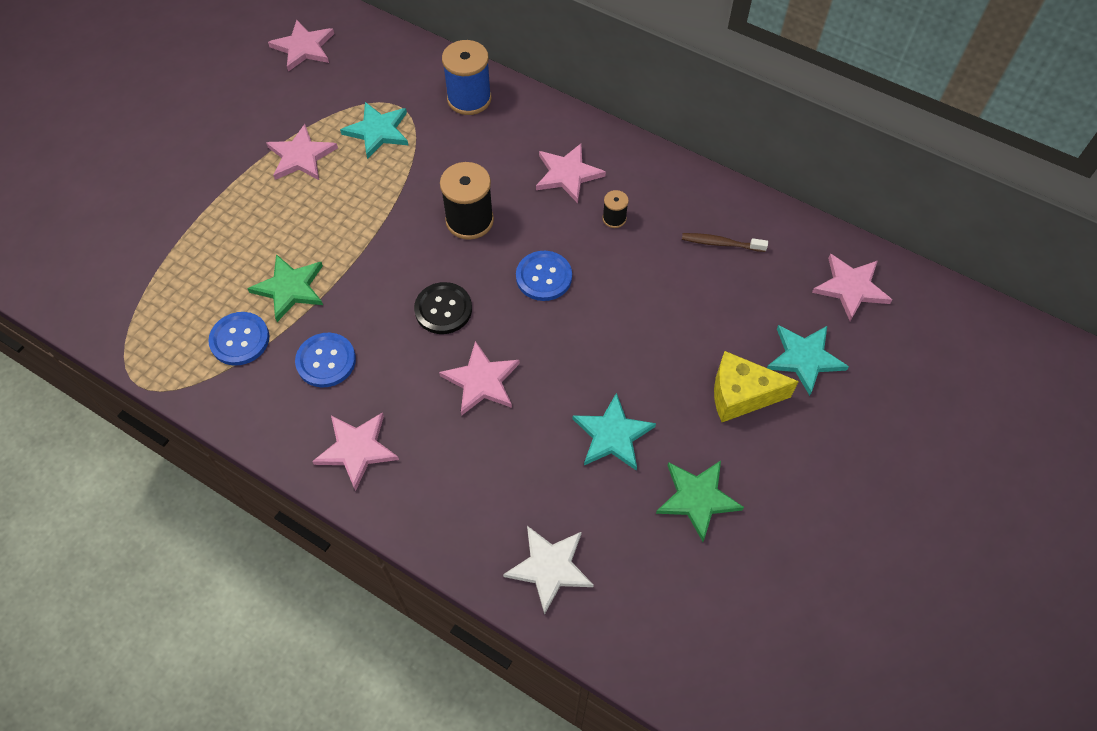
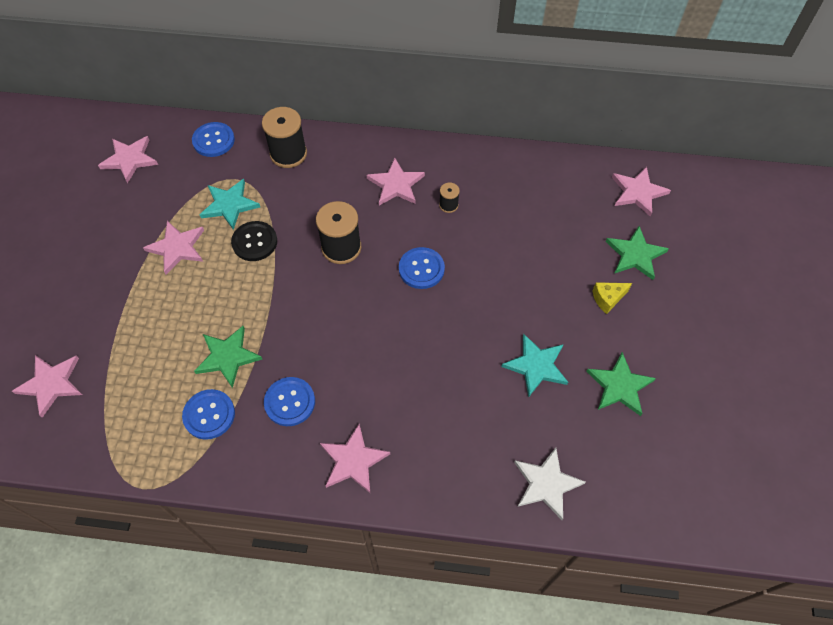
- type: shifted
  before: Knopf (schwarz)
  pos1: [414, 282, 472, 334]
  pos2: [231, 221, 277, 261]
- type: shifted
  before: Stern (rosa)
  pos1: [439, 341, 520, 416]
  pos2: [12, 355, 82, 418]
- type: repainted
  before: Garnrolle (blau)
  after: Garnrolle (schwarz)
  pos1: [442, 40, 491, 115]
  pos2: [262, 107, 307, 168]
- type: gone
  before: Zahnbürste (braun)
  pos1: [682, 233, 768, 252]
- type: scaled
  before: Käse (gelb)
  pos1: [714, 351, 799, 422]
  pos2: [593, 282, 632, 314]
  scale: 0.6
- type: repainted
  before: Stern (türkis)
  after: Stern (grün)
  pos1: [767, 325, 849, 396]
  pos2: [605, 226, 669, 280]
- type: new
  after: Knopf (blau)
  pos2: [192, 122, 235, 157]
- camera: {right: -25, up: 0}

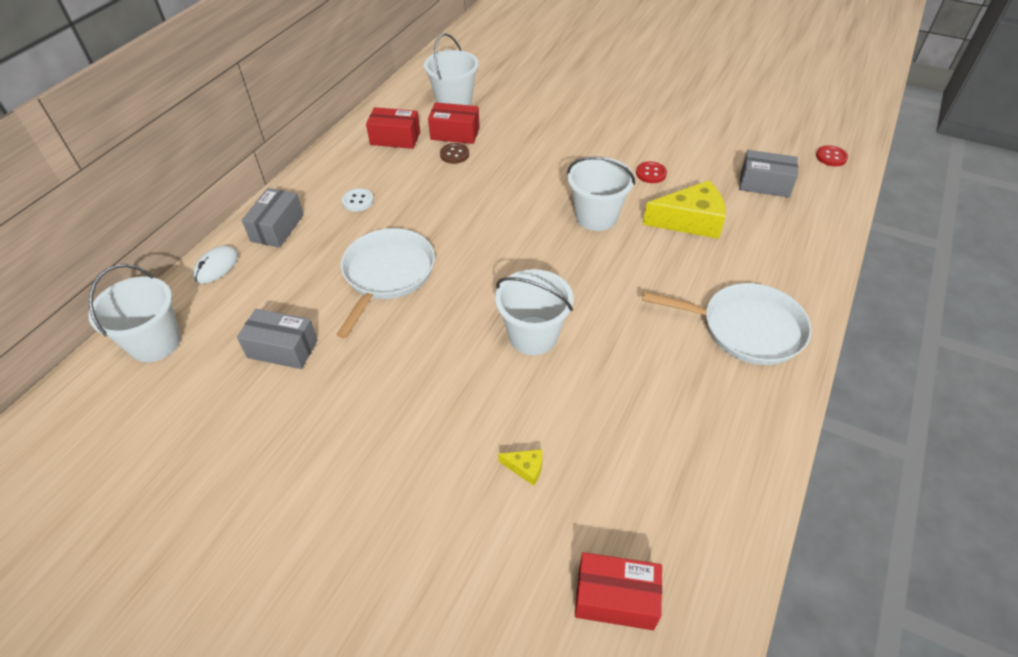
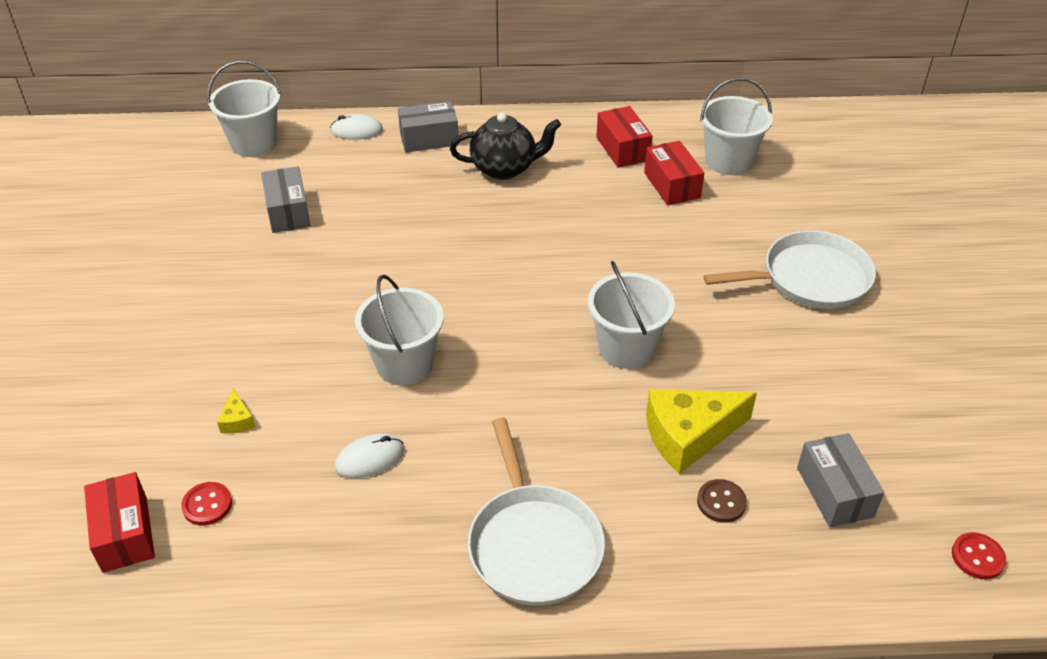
- type: shifted
  before: Pfanne (weiß)
  pos1: [336, 228, 435, 338]
  pos2: [703, 230, 876, 309]
- type: swapped
  before: Knopf (weiß)
  after: Teekanne (schwarz)
  pos1: [342, 188, 374, 212]
  pos2: [450, 112, 561, 180]
- type: shifted
  before: Knopf (braun)
  pos1: [440, 143, 469, 164]
  pos2: [697, 479, 747, 523]
- type: shifted
  before: Knopf (rot)
  pos1: [636, 161, 667, 183]
  pos2: [181, 482, 232, 525]
- type: rotated
  before: Käse (gelb)
  pos1: [643, 180, 726, 239]
  pos2: [646, 389, 757, 474]
  turn: 105
- type: new
  after: Computermaus (weiß)
  pos2: [335, 434, 404, 478]
- camera: {right: 60, up: -5}

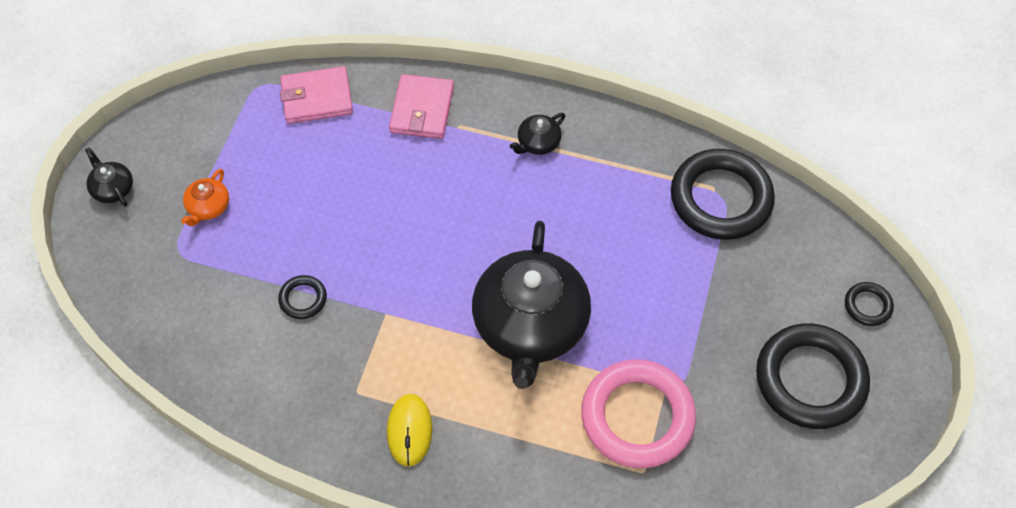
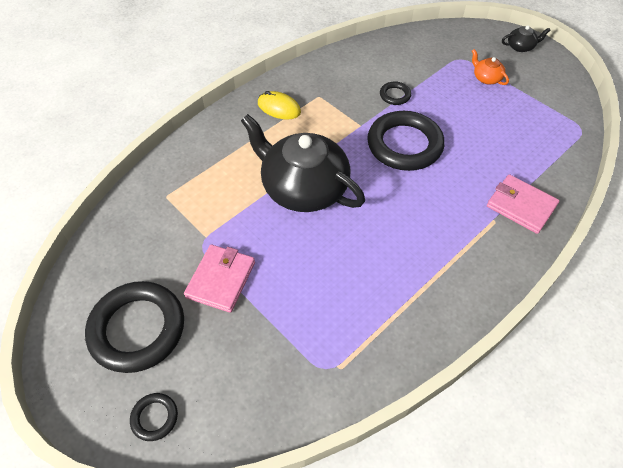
- type: shifted
  before: Geldbörse (rosa)
  pos1: [280, 66, 353, 124]
  pos2: [184, 245, 255, 313]
- type: gone
  before: Teekanne (schwarz)
  pos1: [510, 113, 565, 155]
- type: gone
  before: Ring (rosa)
  pos1: [581, 359, 696, 468]
- type: shifted
  before: Ring (schwarz)
  pos1: [671, 149, 775, 240]
  pos2: [367, 111, 445, 171]
- camera: {right: 120, up: -5}

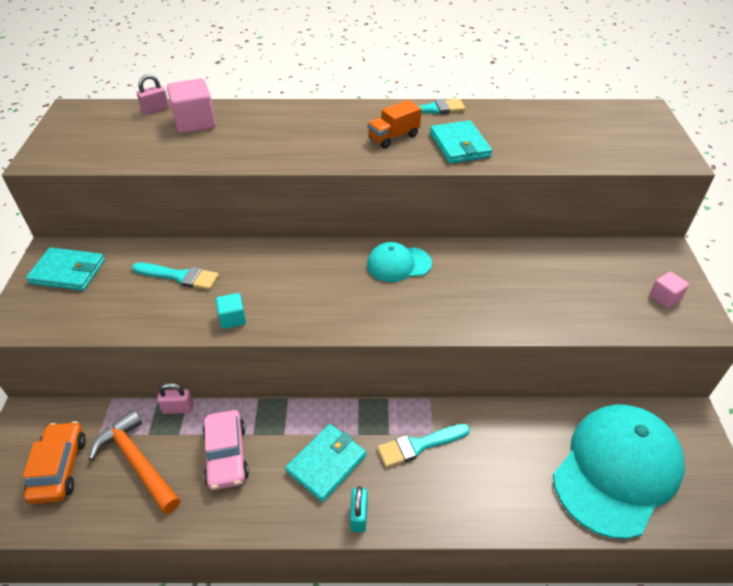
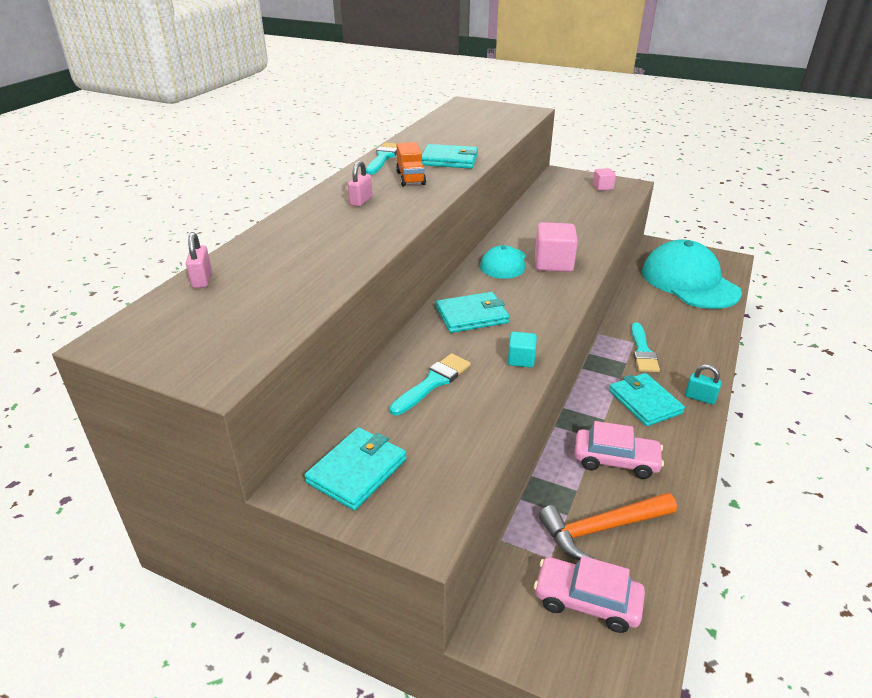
- type: repainted
  before: Auto (orange)
  after: Auto (rosa)
  pos1: [23, 421, 86, 504]
  pos2: [534, 556, 645, 633]
- type: shifted
  before: Vorhängeschloss (rosa)
  pos1: [157, 383, 194, 414]
  pos2: [348, 161, 373, 207]
- type: shifted
  before: Kubus (rosa)
  pos1: [167, 78, 216, 134]
  pos2: [535, 222, 578, 272]
- type: new
  after: Geldbörse (türkis)
  pos2: [436, 292, 509, 333]
- camera: {right: -65, up: -10}

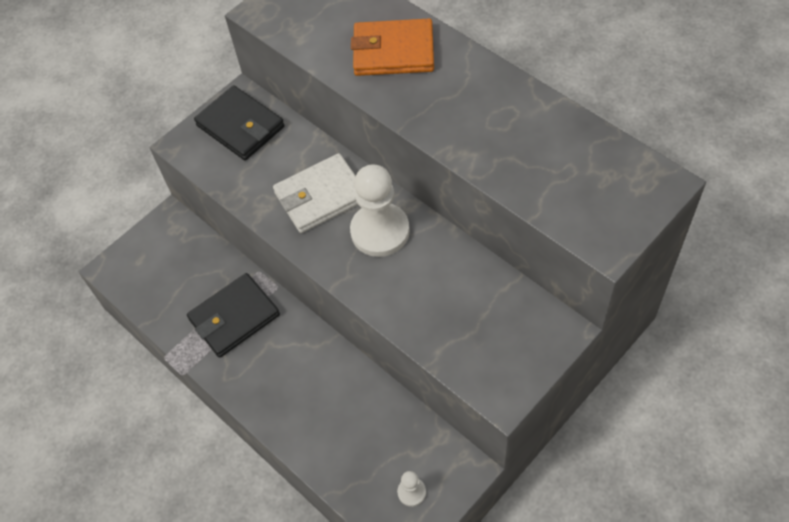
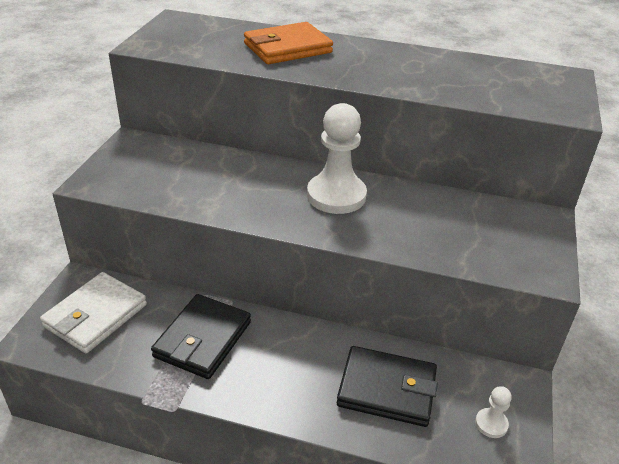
- type: shifted
  before: Geldbörse (schwarz)
  pos1: [194, 86, 285, 160]
  pos2: [337, 346, 438, 427]
- type: shifted
  before: Geldbörse (weiß)
  pos1: [273, 153, 358, 233]
  pos2: [40, 272, 147, 353]
- camera: {right: -35, up: -20}

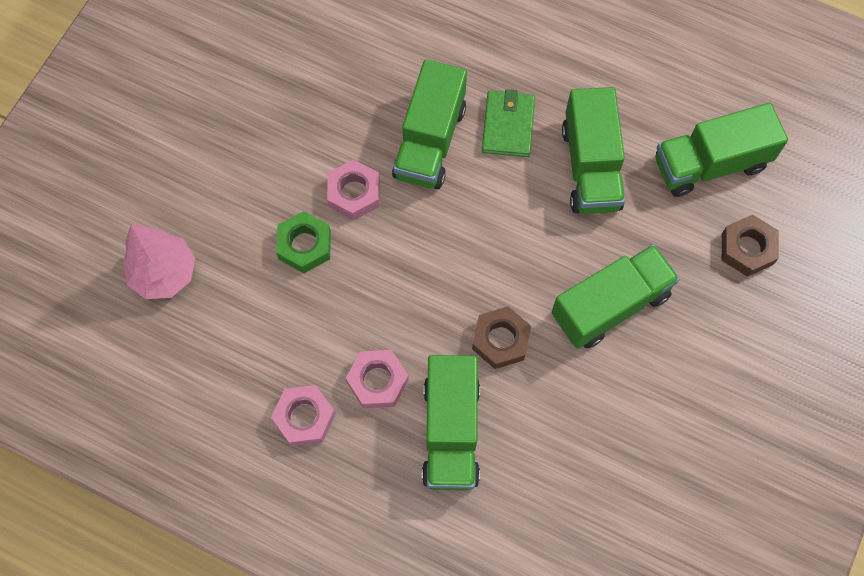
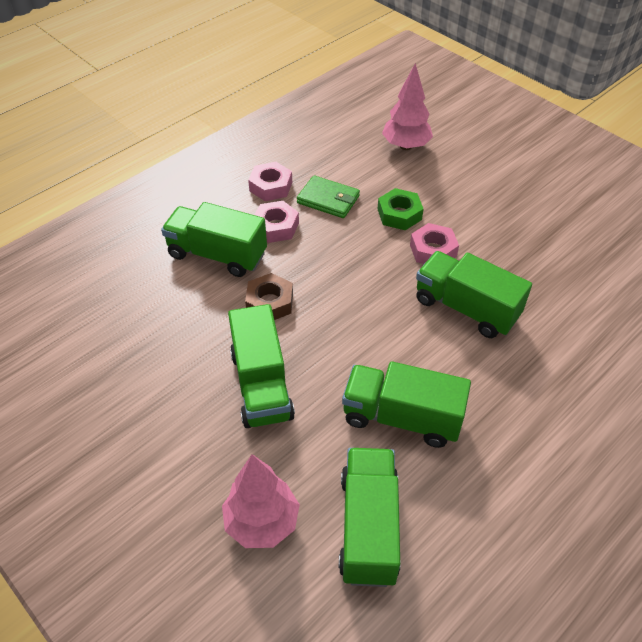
- type: shifted
  before: Geldbörse (grün)
  pos1: [482, 89, 535, 157]
  pos2: [297, 175, 360, 218]
- type: swapped
  before: Sechskantmutter (braun)
  after: Baum (rosa)
  pos1: [722, 214, 779, 277]
  pos2: [222, 454, 300, 548]
- camera: {right: 110, up: -20}

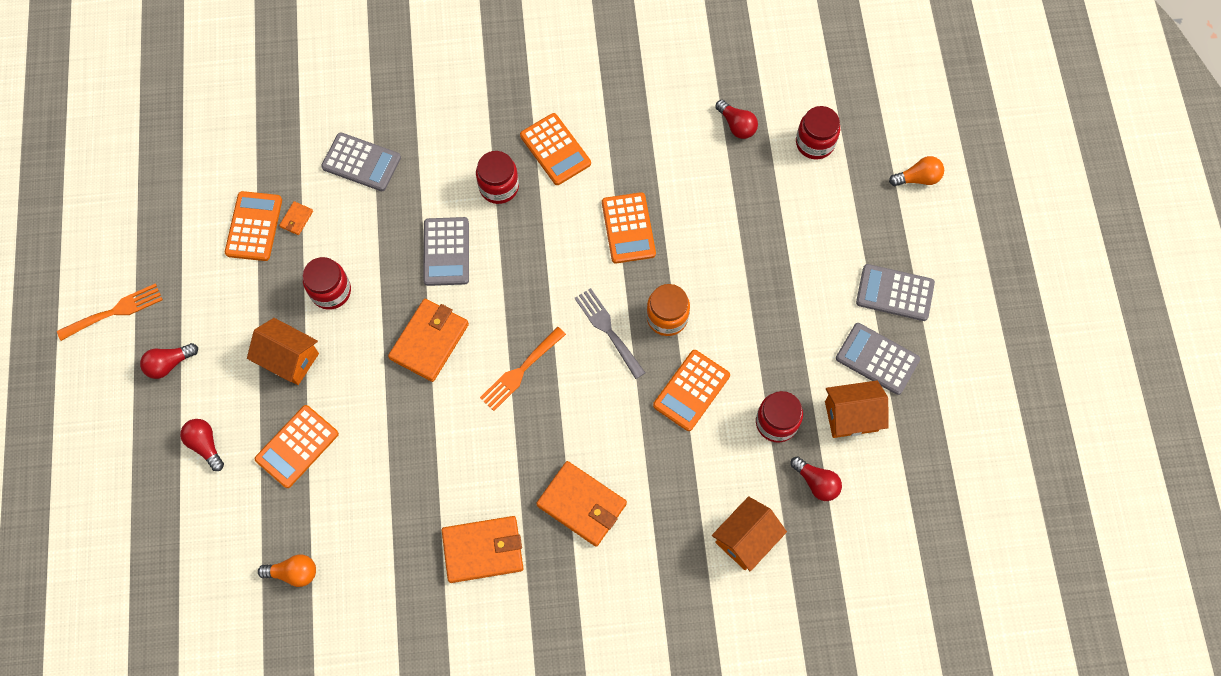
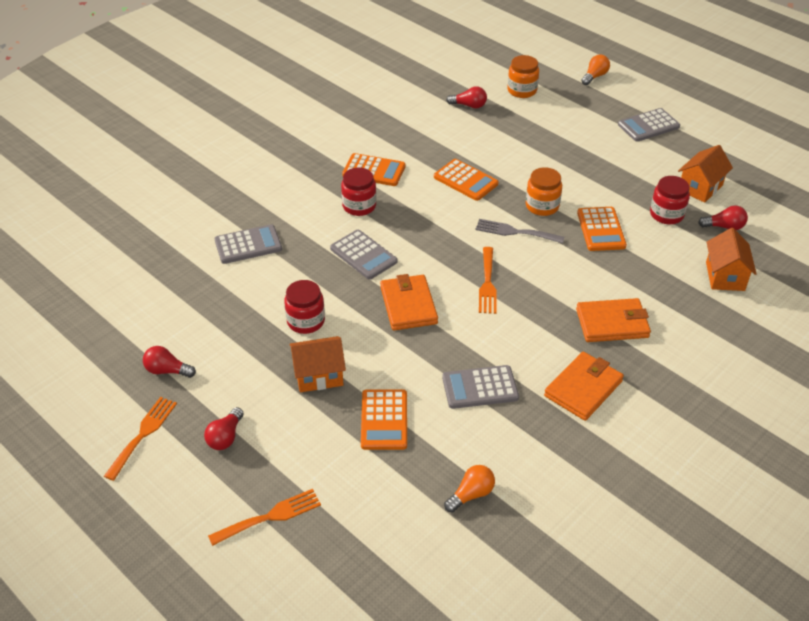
- type: shifted
  before: Glühbirne (rot)
  pos1: [180, 419, 224, 471]
  pos2: [143, 346, 196, 378]
- type: gone
  before: Taschenrechner (orange)
  pos1: [225, 191, 282, 261]
- type: gone
  before: Geldbörse (orange)
  pos1: [279, 201, 313, 235]
- type: repainted
  before: Einmachglas (rot)
  after: Einmachglas (orange)
  pos1: [796, 106, 840, 159]
  pos2: [507, 55, 539, 98]
- type: shifted
  before: Taschenrechner (grau)
  pos1: [836, 323, 920, 395]
  pos2: [442, 365, 519, 409]
- type: new
  after: Gabel (orange)
  pos2: [208, 489, 321, 546]
- camera: {right: -40, up: -25}

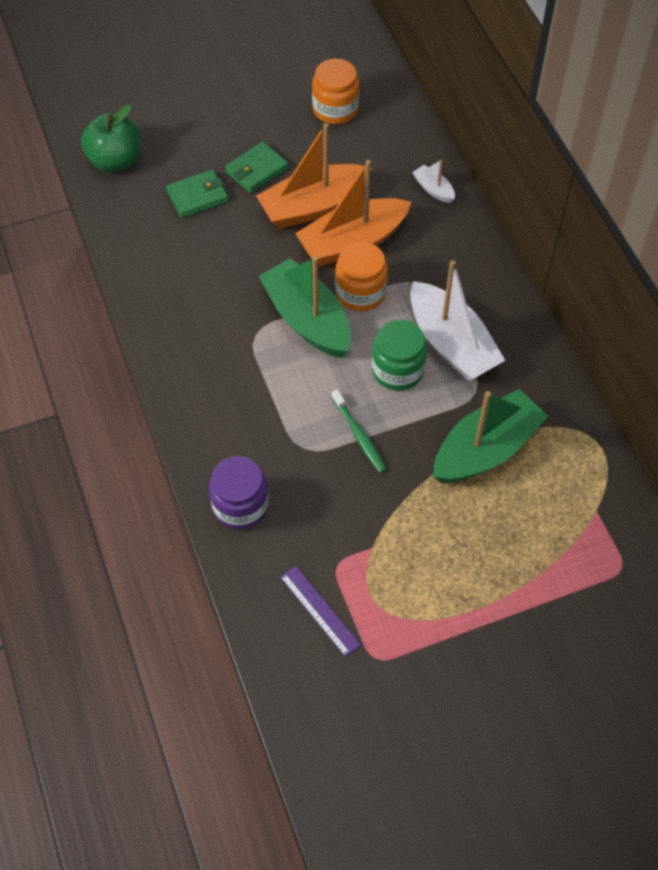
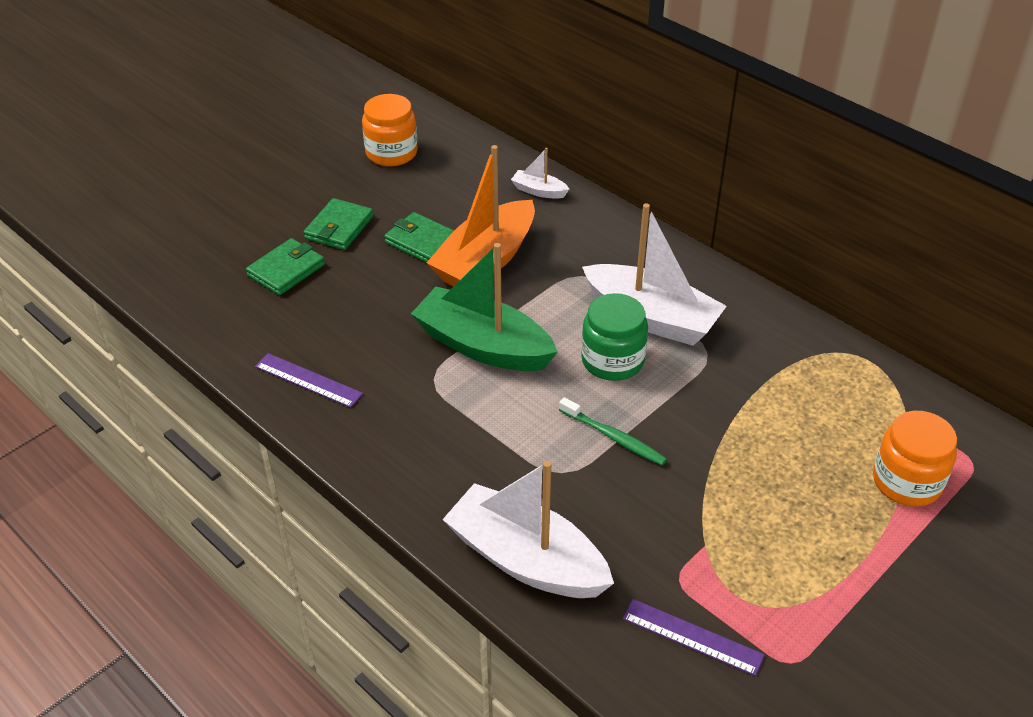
- type: gone
  before: Apfel (grün)
  pos1: [81, 105, 140, 172]
- type: swapped
  before: Einmachglas (lila)
  after: Boot (weiß)
  pos1: [209, 456, 269, 530]
  pos2: [442, 460, 614, 598]
- type: swapped
  before: Boot (orange)
  after: Geldbörse (grün)
  pos1: [256, 123, 372, 229]
  pos2: [384, 212, 454, 263]
- type: shifted
  before: Einmachglas (orange)
  pos1: [335, 242, 388, 311]
  pos2: [873, 411, 957, 507]
- type: gone
  before: Boot (grün)
  pos1: [433, 389, 548, 483]
- type: new
  after: Lineal (lila)
  pos2: [255, 353, 363, 408]
- camera: {right: -25, up: -15}

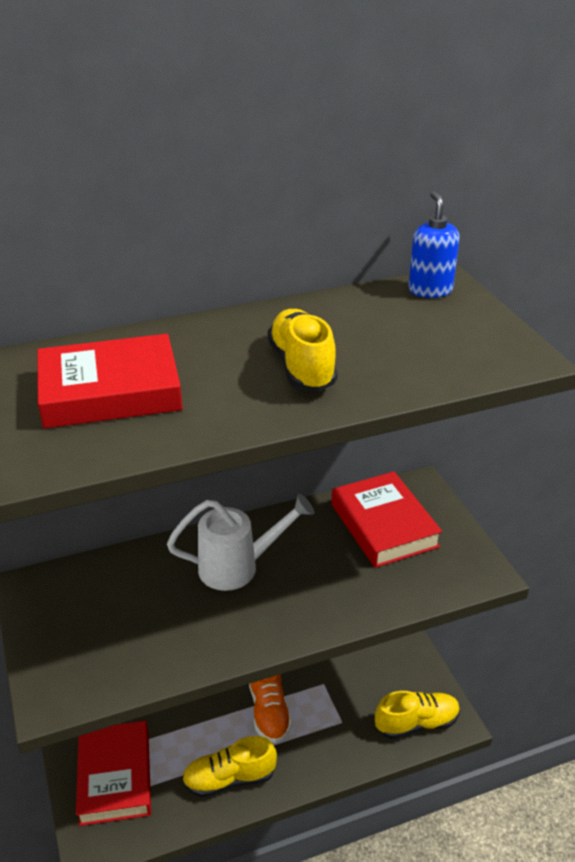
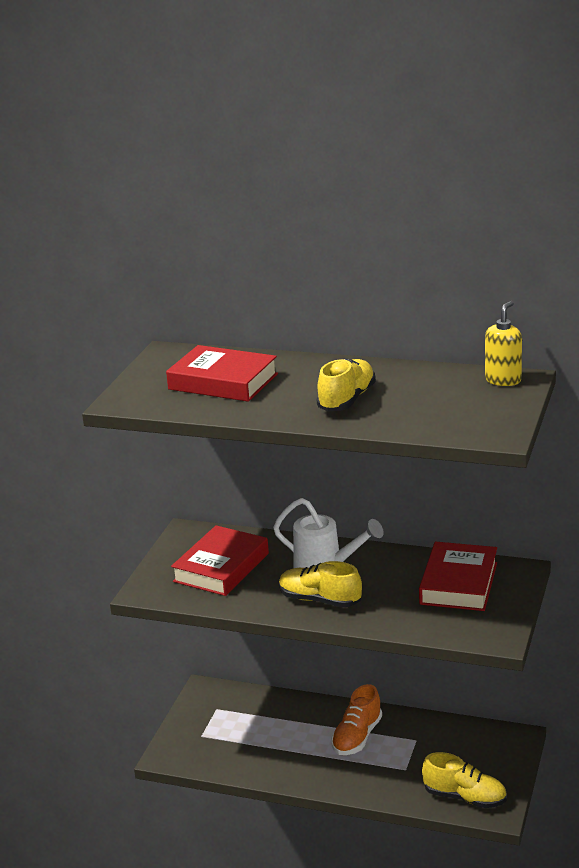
- type: shifted
  before: Buch (rot)
  pos1: [76, 721, 151, 826]
  pos2: [171, 525, 269, 596]
- type: shifted
  before: Schuh (gelb)
  pos1: [182, 736, 277, 797]
  pos2: [279, 561, 362, 608]
- type: repainted
  before: Seifenspender (blau)
  after: Seifenspender (gelb)
  pos1: [409, 191, 460, 298]
  pos2: [485, 301, 522, 386]
- camera: {right: 40, up: -10}

